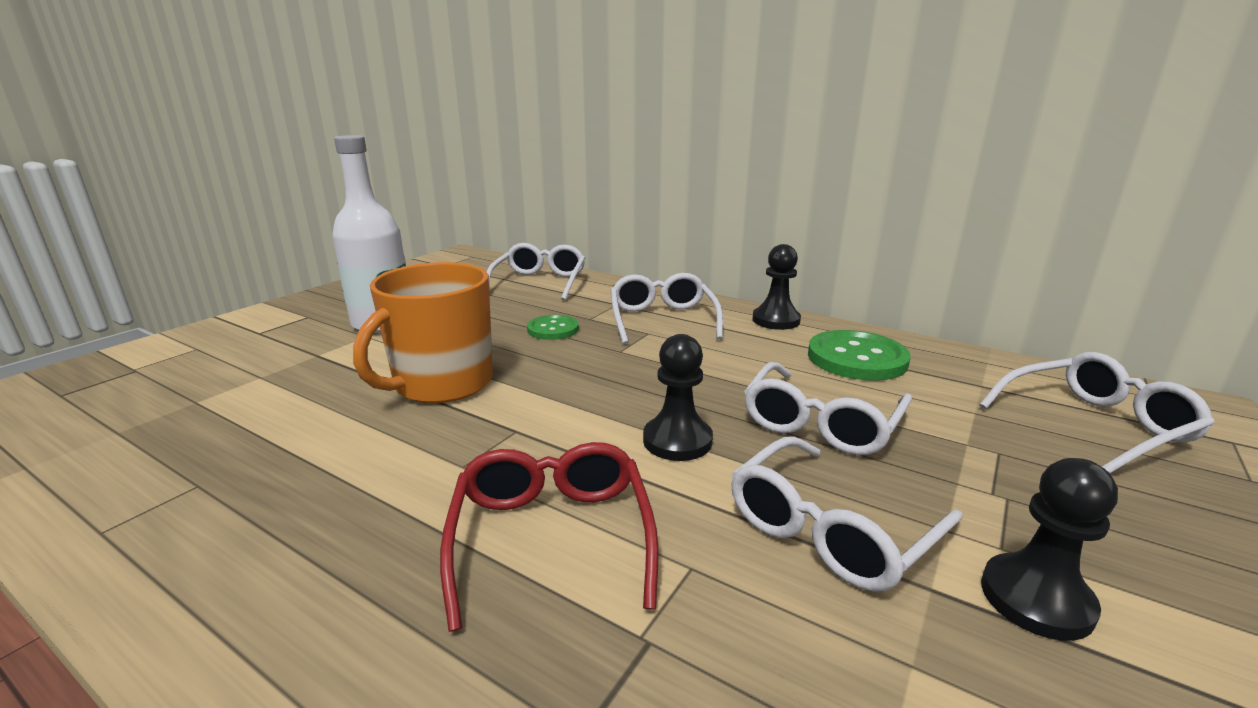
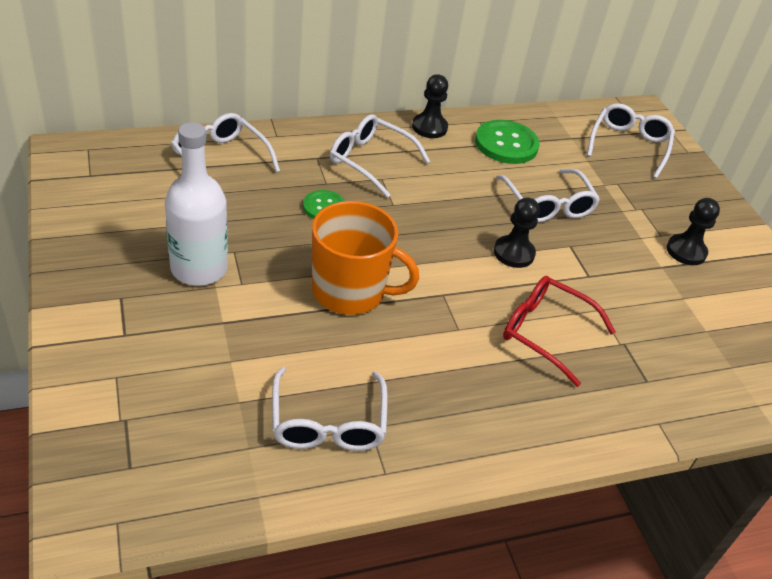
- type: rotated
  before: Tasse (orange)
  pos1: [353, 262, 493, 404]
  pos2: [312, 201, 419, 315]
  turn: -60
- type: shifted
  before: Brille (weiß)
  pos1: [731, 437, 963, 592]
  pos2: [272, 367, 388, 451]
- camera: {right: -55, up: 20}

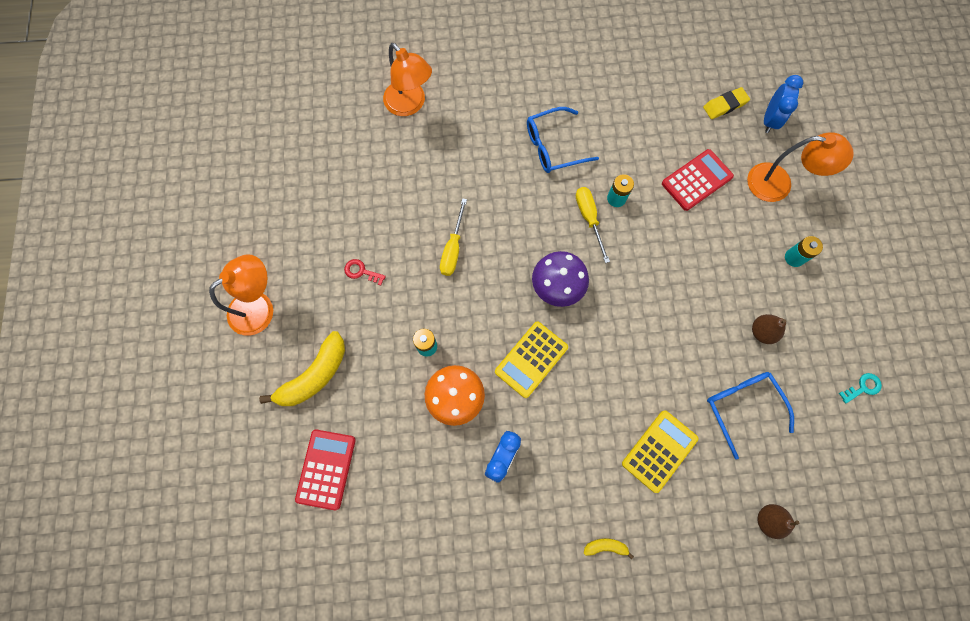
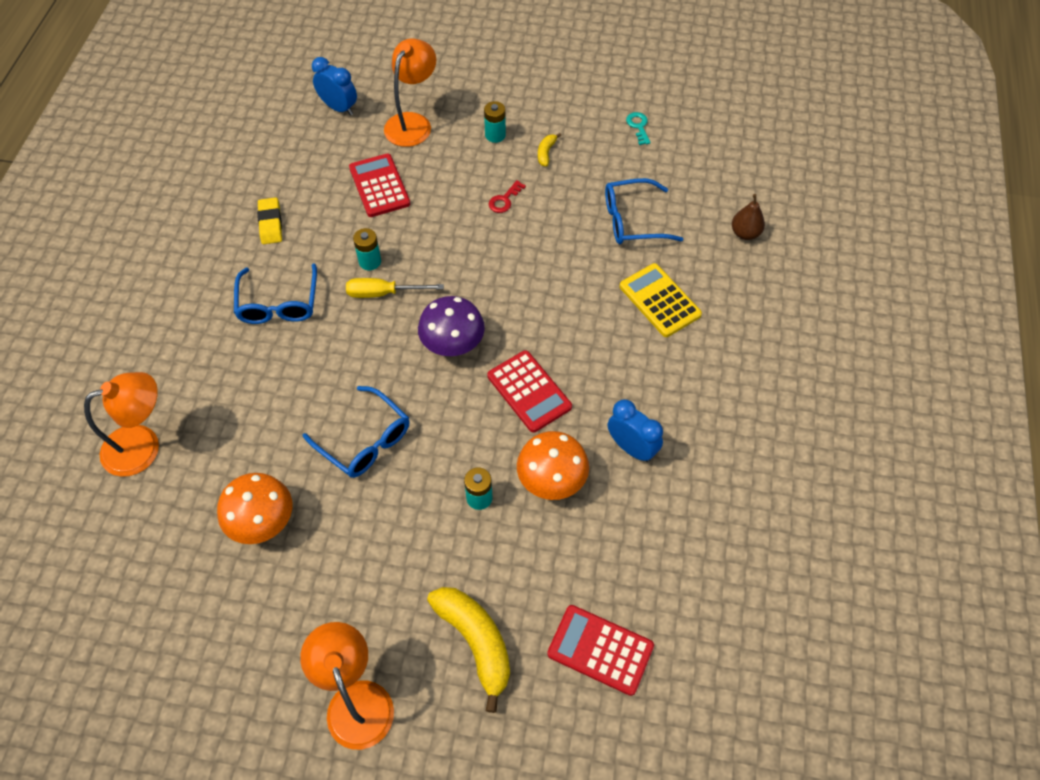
- type: shifted
  before: Schlüssel (rot)
  pos1: [344, 259, 386, 286]
  pos2: [489, 180, 526, 213]
- type: swapped
  before: Schraubenzieher (gelb)
  after: Brille (blau)
  pos1: [440, 198, 467, 276]
  pos2: [303, 386, 409, 478]
- type: repainted
  before: Taschenrechner (gelb)
  after: Taschenrechner (rot)
  pos1: [495, 322, 568, 398]
  pos2: [487, 350, 572, 433]
- type: shifted
  before: Banane (gelb)
  pos1: [584, 538, 634, 559]
  pos2: [538, 133, 561, 167]
- type: shifted
  before: Radiergummi (gelb)
  pos1: [703, 87, 750, 119]
  pos2: [257, 197, 282, 244]
- type: gone
  before: Birne (braun)
  pos1: [752, 314, 786, 344]
- type: new
  after: Pilz (orange)
  pos2: [217, 473, 292, 544]
- camera: {right: -75, up: -15}

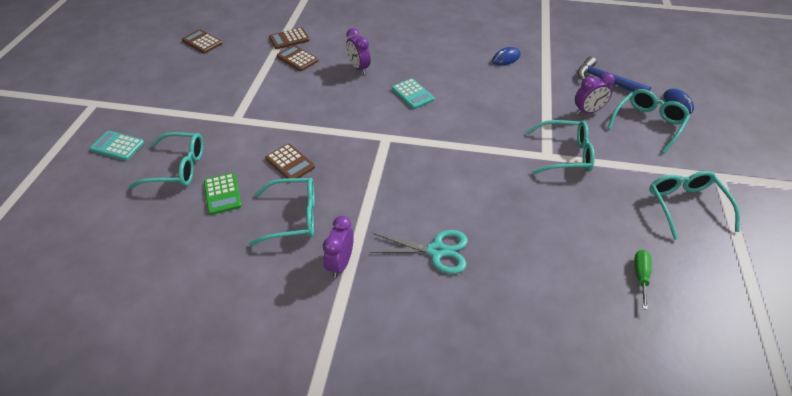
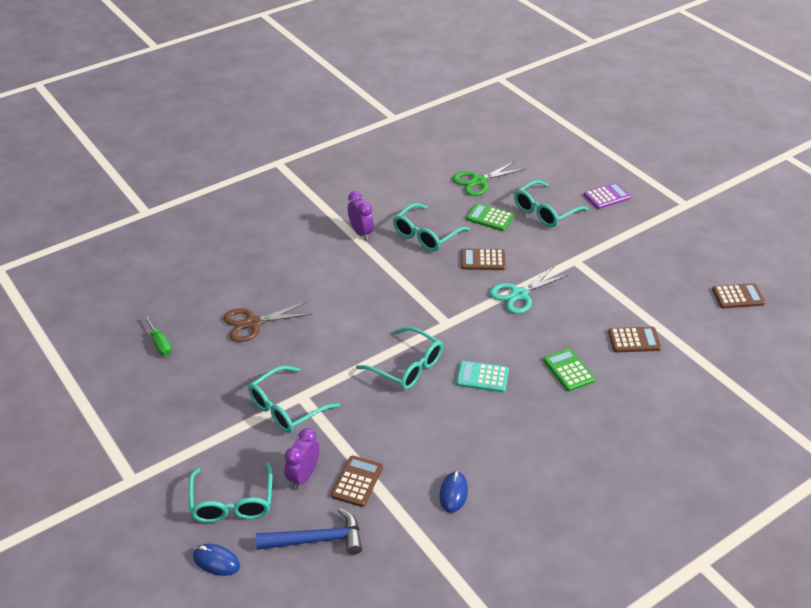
- type: repainted
  before: Taschenrechner (türkis)
  after: Taschenrechner (lila)
  pos1: [90, 131, 144, 161]
  pos2: [584, 182, 631, 209]
- type: shifted
  before: Taschenrechner (braun)
  pos1: [269, 28, 310, 49]
  pos2: [331, 455, 383, 507]
- type: swapped
  before: Wecker (lila)
  after: Taschenrechner (grün)
  pos1: [346, 28, 371, 74]
  pos2: [543, 348, 595, 391]
- type: shifted
  before: Schere (türkis)
  pos1: [369, 230, 468, 274]
  pos2: [490, 265, 568, 314]
- type: shifted
  before: Brille (türkis)
  pos1: [649, 171, 740, 240]
  pos2: [356, 327, 443, 390]
- type: new
  after: Schere (braun)
  pos2: [223, 302, 312, 342]
- type: new
  after: Schere (grün)
  pos2: [453, 161, 525, 196]
- camera: {right: 135, up: -5}

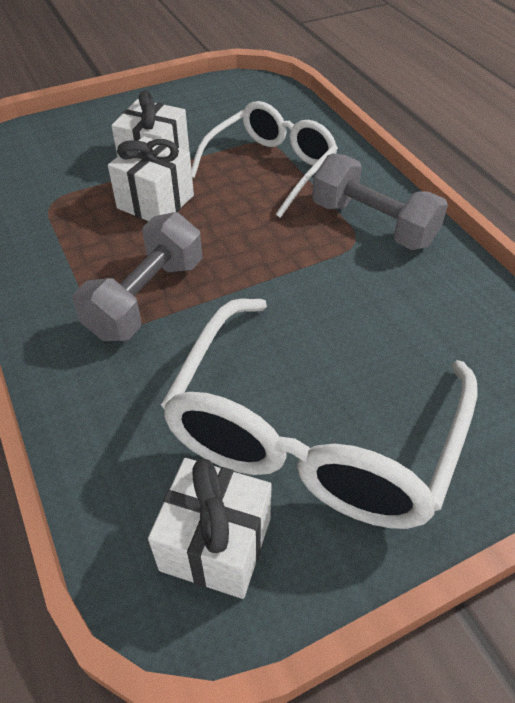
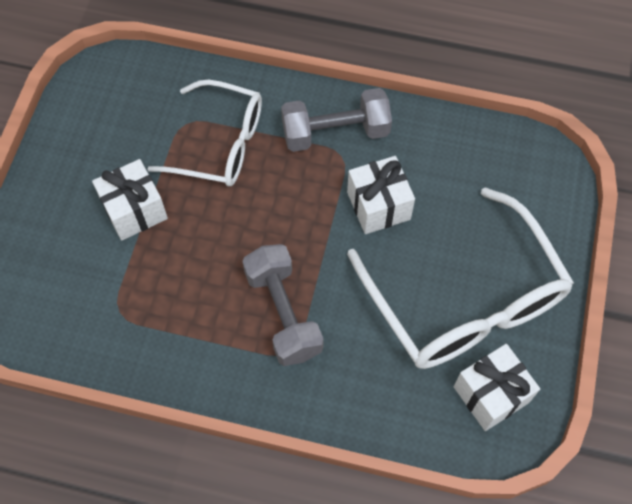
- type: shifted
  before: Geschenk (weiß)
  pos1: [108, 136, 194, 221]
  pos2: [347, 156, 415, 234]
- type: rotated
  before: Brille (weiß)
  pos1: [191, 101, 338, 218]
  pos2: [147, 80, 262, 186]
  turn: 120
- camera: {right: -50, up: 15}

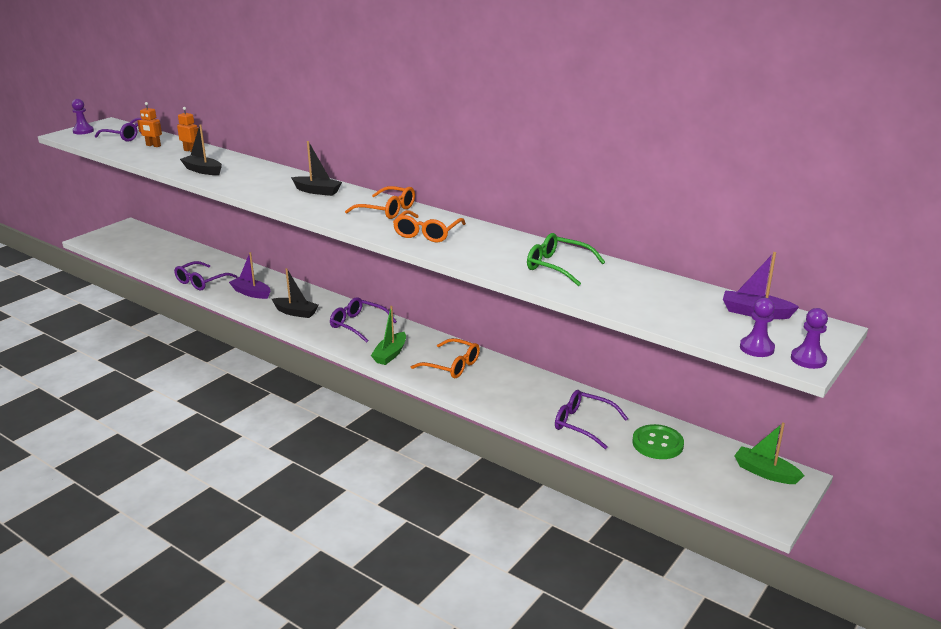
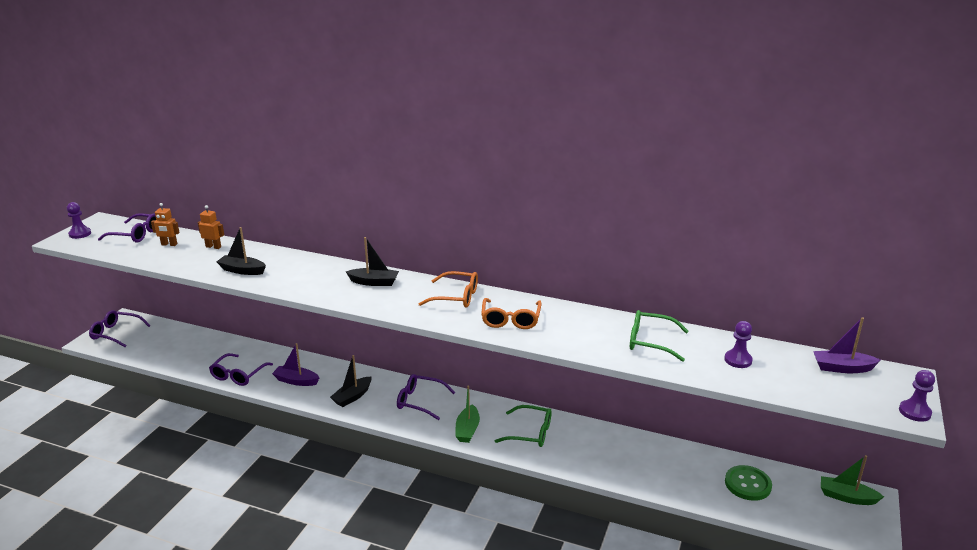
- type: rotated
  before: Boot (schwarz)
  pos1: [272, 268, 319, 318]
  pos2: [330, 355, 372, 407]
  turn: 120
- type: repainted
  before: Brille (orange)
  after: Brille (grün)
  pos1: [411, 338, 480, 378]
  pos2: [495, 405, 552, 447]
- type: shifted
  before: Brille (lila)
  pos1: [555, 390, 628, 449]
  pos2: [89, 310, 151, 347]
- type: shifted
  before: Bauer (lila)
  pos1: [740, 298, 775, 357]
  pos2: [724, 321, 753, 368]
- camera: {right: -15, up: 0}

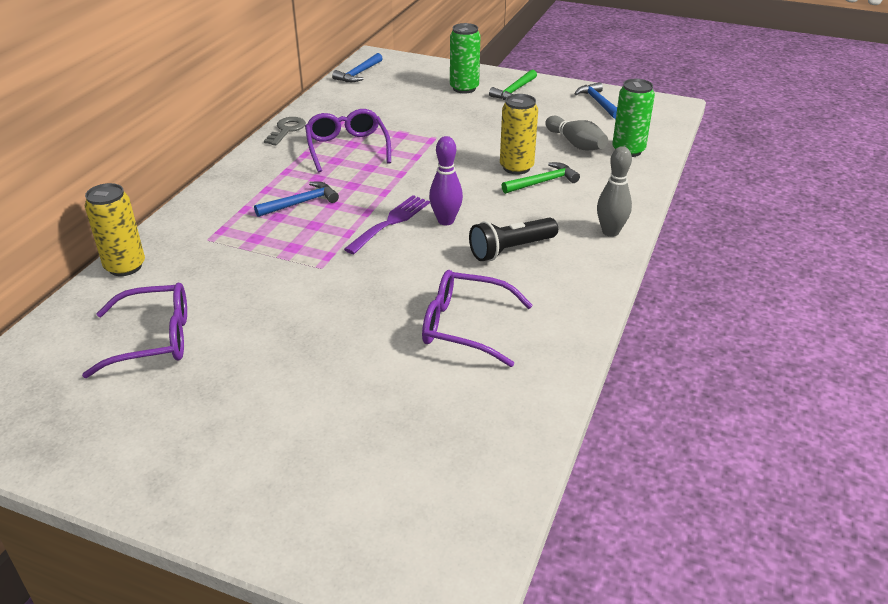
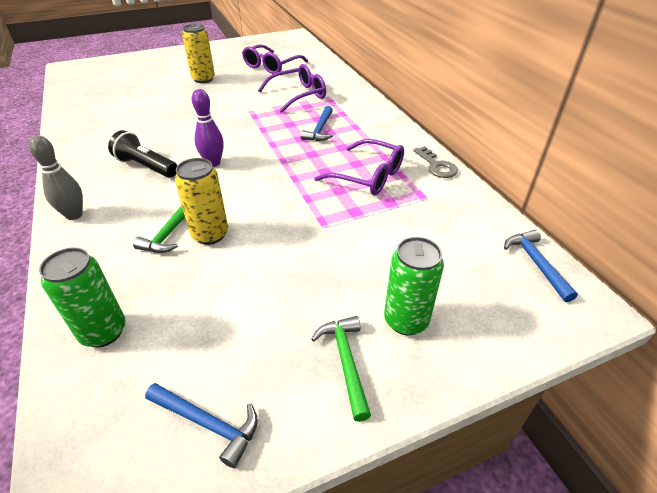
- type: shifted
  before: Dose (gelb)
  pos1: [85, 183, 145, 276]
  pos2: [182, 24, 215, 83]
- type: gone
  before: Gabel (lila)
  pos1: [344, 195, 430, 254]
- type: shifted
  before: Brille (lila)
  pos1: [422, 270, 533, 367]
  pos2: [258, 64, 326, 113]
- type: rotated
  before: Taschenlampe (schwarz)
  pos1: [469, 218, 558, 261]
  pos2: [108, 130, 177, 178]
  turn: -75
- type: gone
  before: Bowlingkegel (grau)
  pos1: [545, 116, 608, 151]
- camera: {right: 135, up: 5}

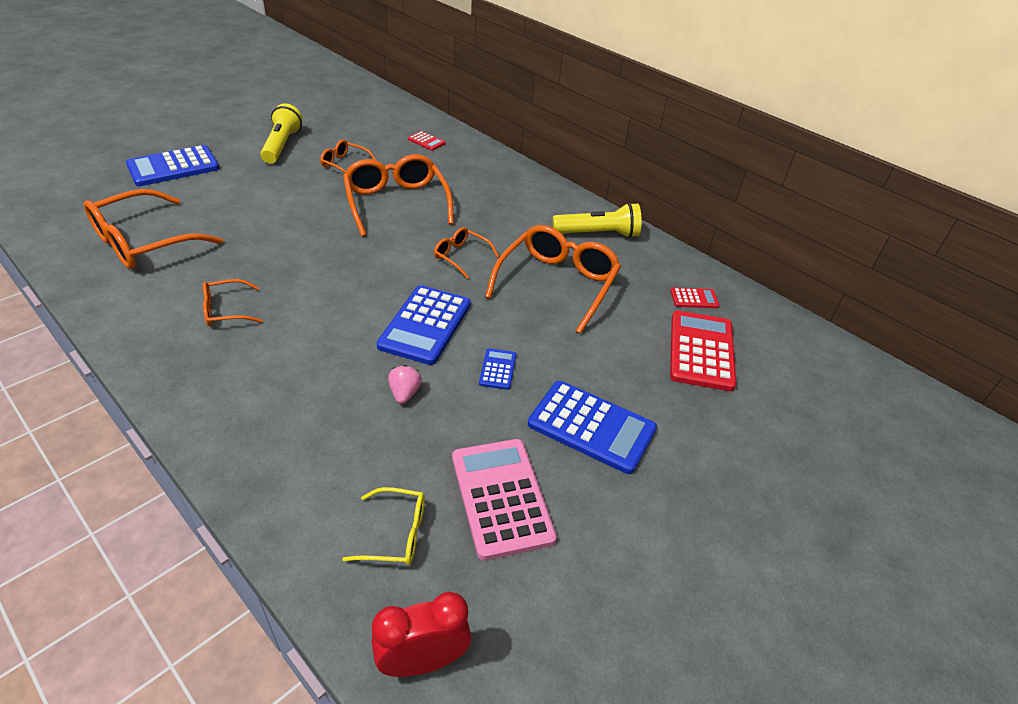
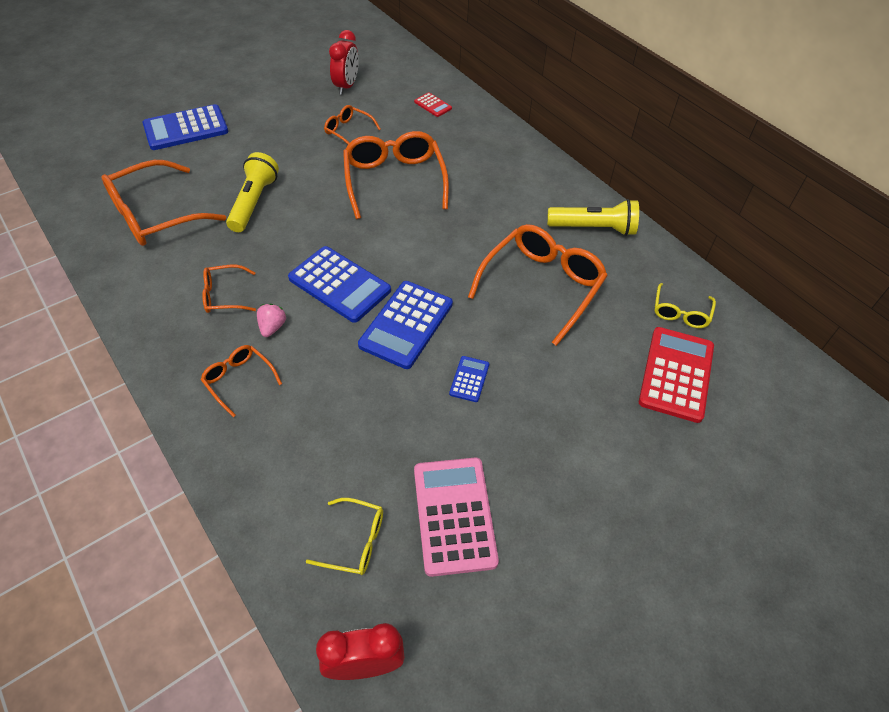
- type: shifted
  before: Taschenlampe (gelb)
  pos1: [261, 103, 303, 164]
  pos2: [226, 152, 279, 232]
- type: shifted
  before: Erdbeere (rosa)
  pos1: [388, 365, 422, 404]
  pos2: [257, 304, 286, 337]
- type: shifted
  before: Brille (orange)
  pos1: [434, 227, 499, 279]
  pos2: [201, 345, 282, 417]
- type: shifted
  before: Taschenrechner (blau)
  pos1: [528, 381, 657, 474]
  pos2: [288, 246, 391, 323]
- type: swapped
  before: Taschenrechner (rot)
  after: Brille (gelb)
  pos1: [670, 288, 719, 308]
  pos2: [654, 283, 716, 328]
- type: new
  after: Wecker (rot)
  pos2: [329, 30, 359, 95]
- camera: {right: 10, up: 10}

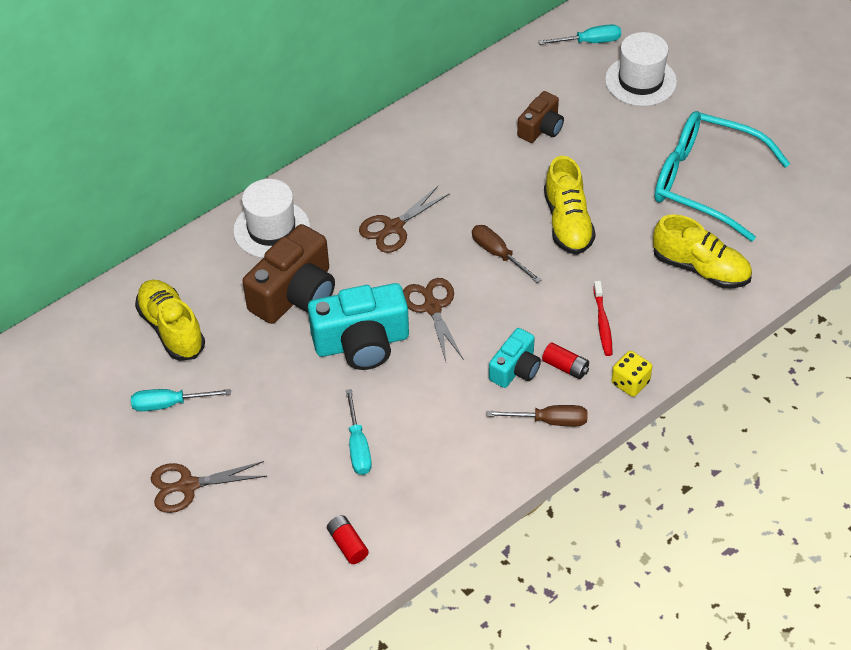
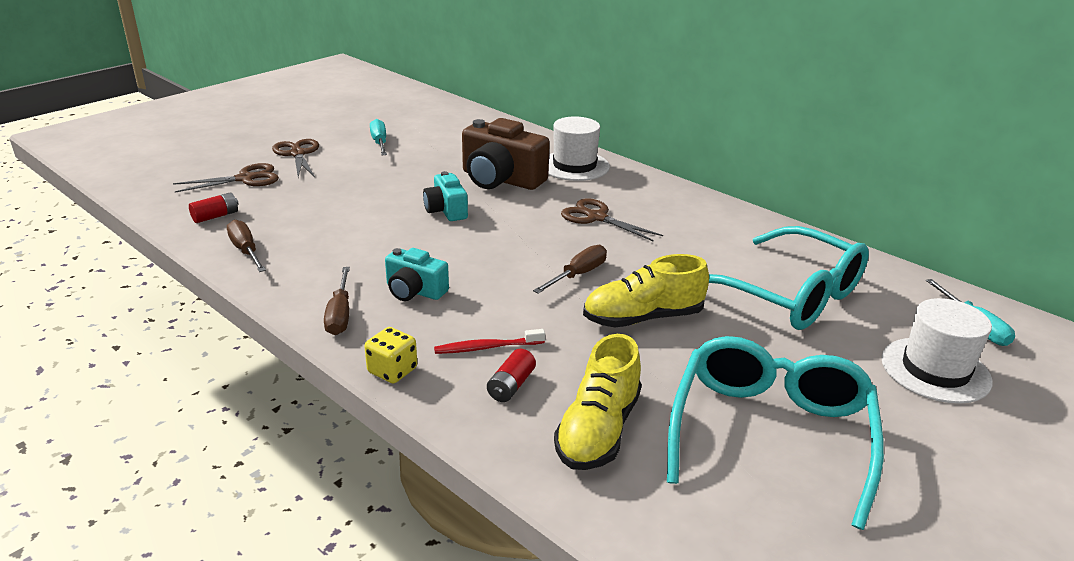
- type: gone
  before: Schuh (gelb)
  pos1: [135, 280, 205, 361]
- type: scaled
  before: Kamera (türkis)
  pos1: [308, 283, 409, 370]
  pos2: [423, 171, 468, 221]
  scale: 0.57
- type: gone
  before: Schraubenzieher (türkis)
  pos1: [346, 389, 372, 475]
- type: shifted
  before: Schere (braun)
  pos1: [403, 278, 464, 361]
  pos2: [173, 163, 279, 193]
- type: swapped
  before: Kamera (braun)
  after: Brille (türkis)
  pos1: [517, 91, 564, 143]
  pos2: [709, 226, 869, 330]
- type: shifted
  before: Batterie (rot)
  pos1: [542, 343, 589, 379]
  pos2: [487, 349, 536, 402]
- type: new
  after: Schraubenzieher (braun)
  pos2: [227, 220, 266, 272]
- camera: {right: 80, up: -20}

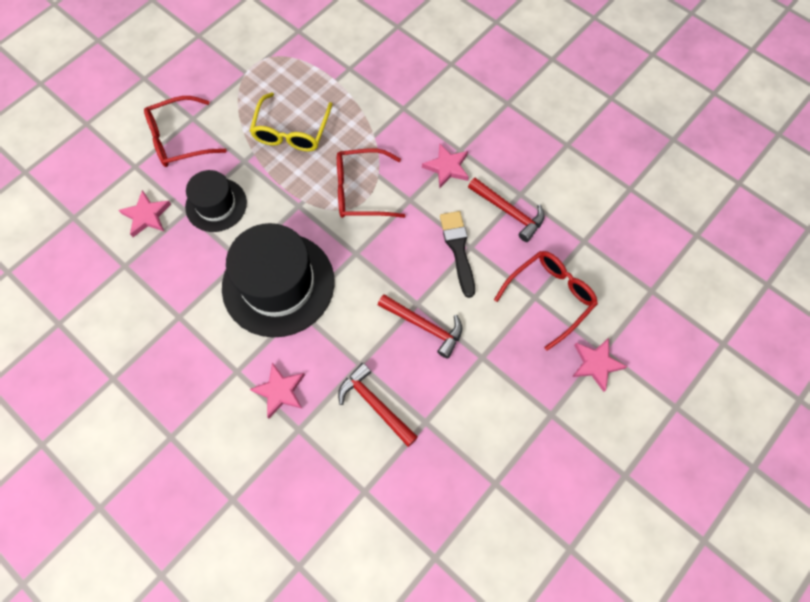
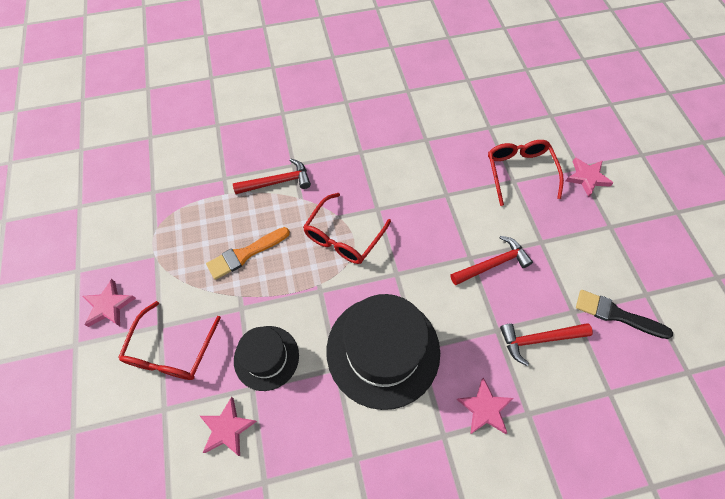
- type: swapped
  before: Brille (gelb)
  after: Pinsel (orange)
  pos1: [250, 92, 332, 152]
  pos2: [206, 227, 290, 280]
- type: shifted
  before: Stern (rosa)
  pos1: [422, 143, 469, 188]
  pos2: [83, 279, 136, 327]
- type: shifted
  before: Pinsel (schwarz)
  pos1: [440, 211, 475, 298]
  pos2: [576, 290, 673, 339]
- type: shifted
  before: Hammer (rot)
  pos1: [468, 178, 545, 242]
  pos2: [233, 158, 311, 194]
- camera: {right: -55, up: -5}

